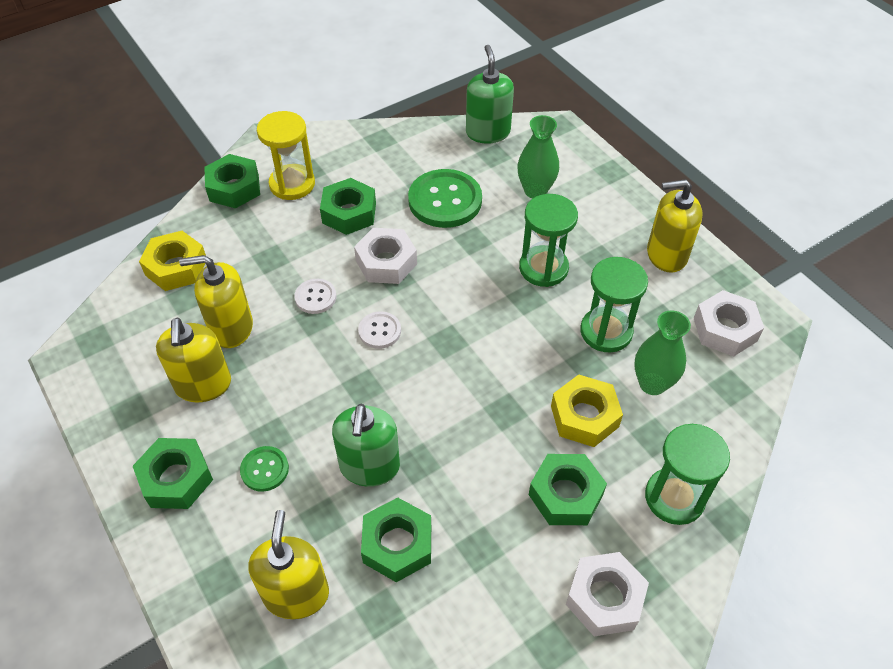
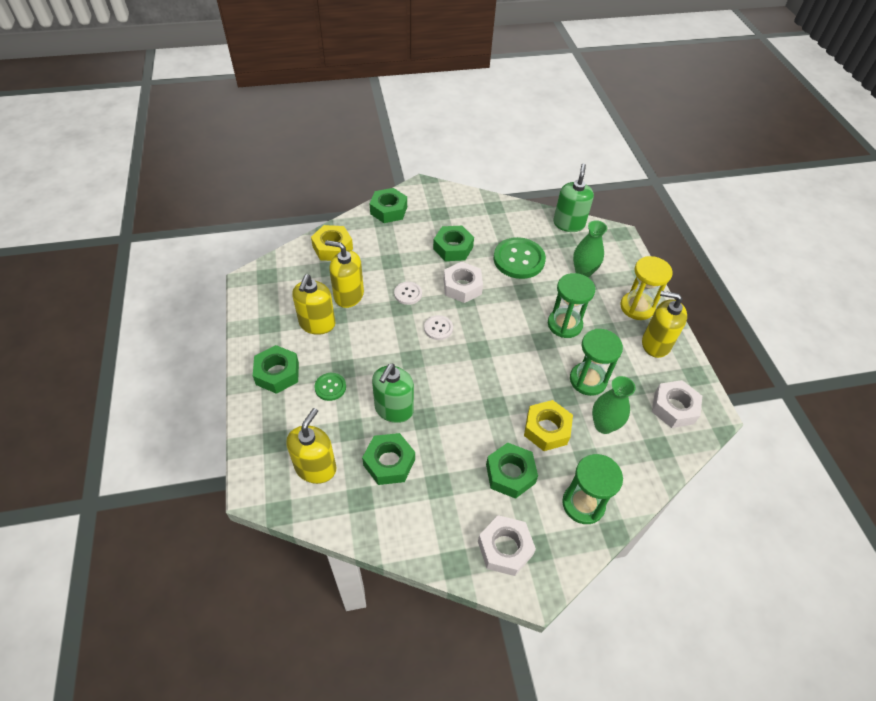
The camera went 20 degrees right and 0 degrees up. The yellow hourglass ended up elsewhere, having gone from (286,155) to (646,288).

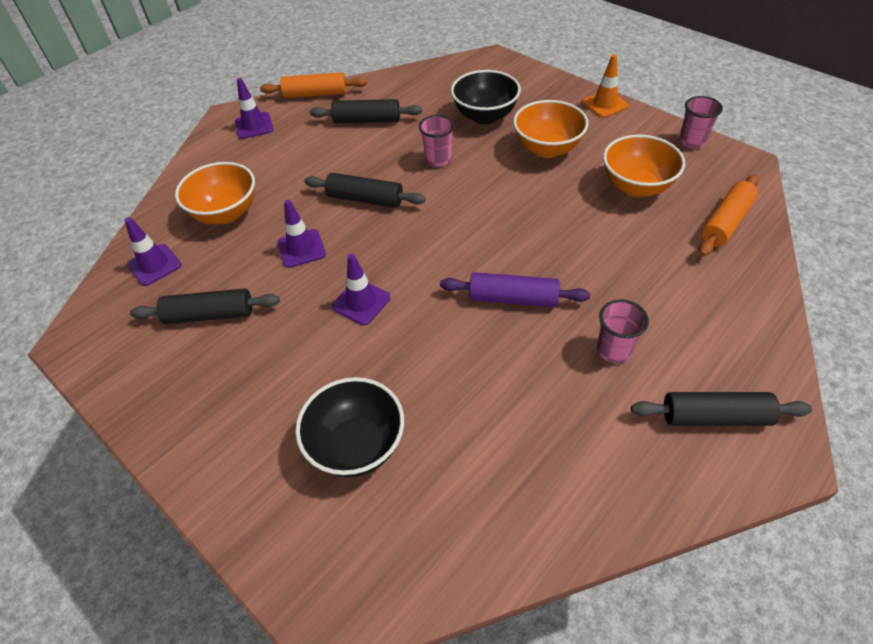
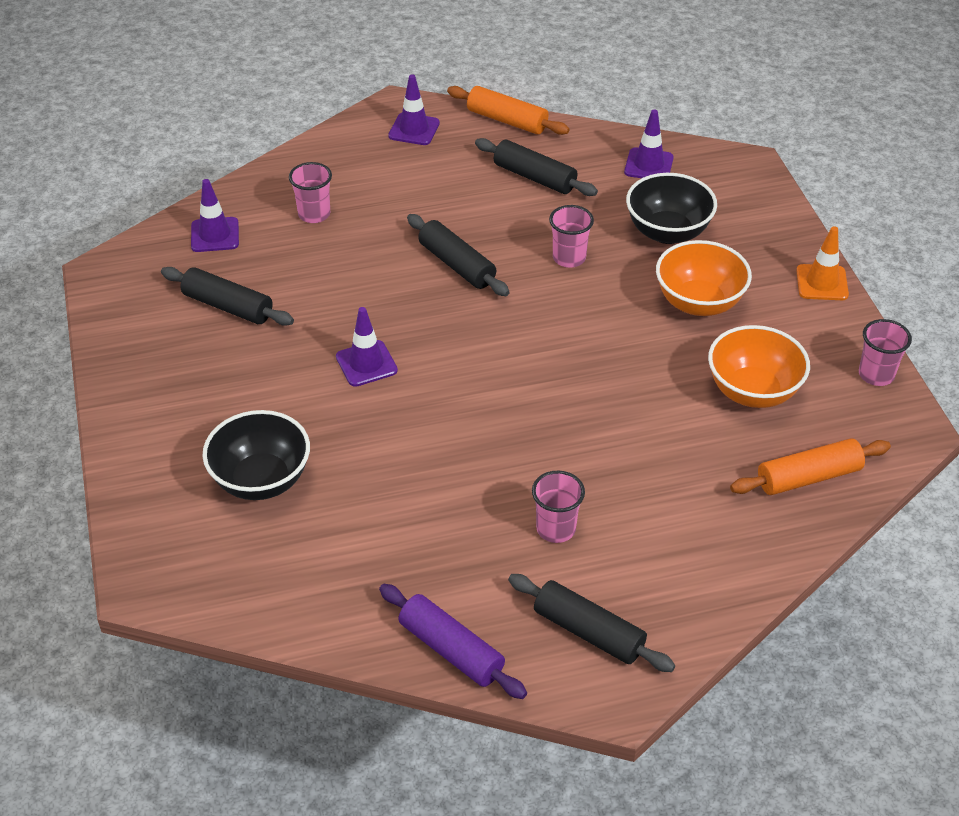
The camera went 30 degrees right and 5 degrees down. The purple traffic cone ended up elsewhere, having gone from (302,234) to (649,144). The purple rolling pin ended up elsewhere, having gone from (515,289) to (453,641). Where the orange bowl stood at (215,193), the pink cup came to stand at (310,192).

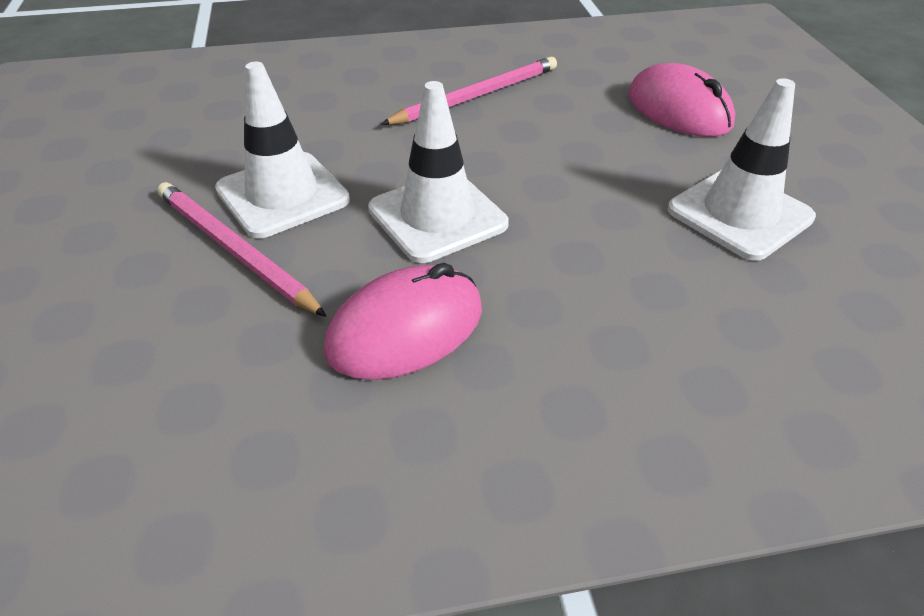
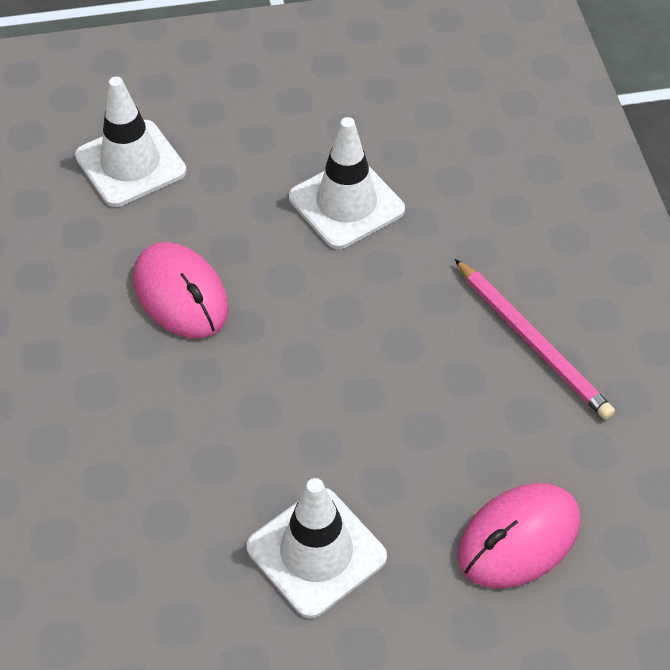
The camera went 90 degrees right and 10 degrees up. The second view lost the pink pencil at (242,249). The white traffic cone ended up elsewhere, having gone from (438,172) to (131,142).

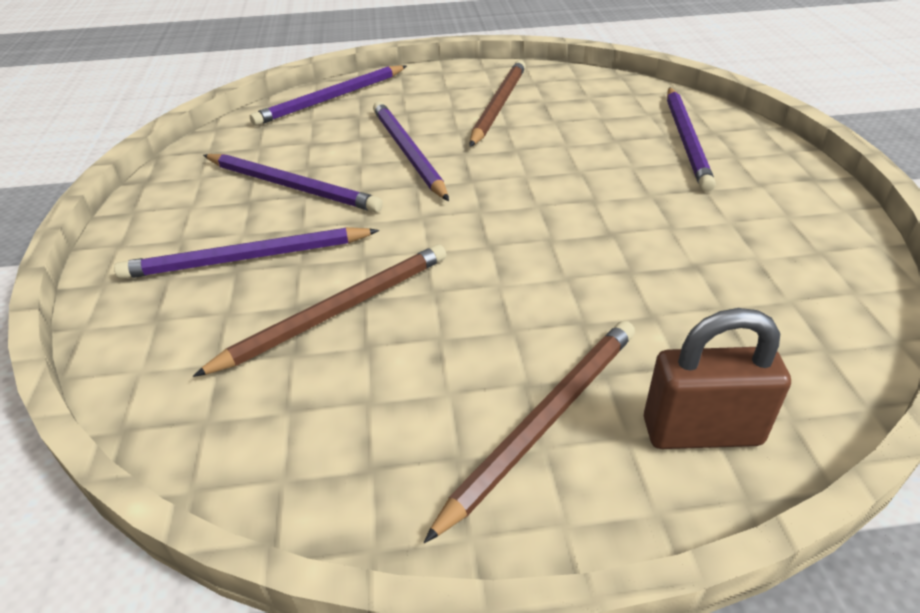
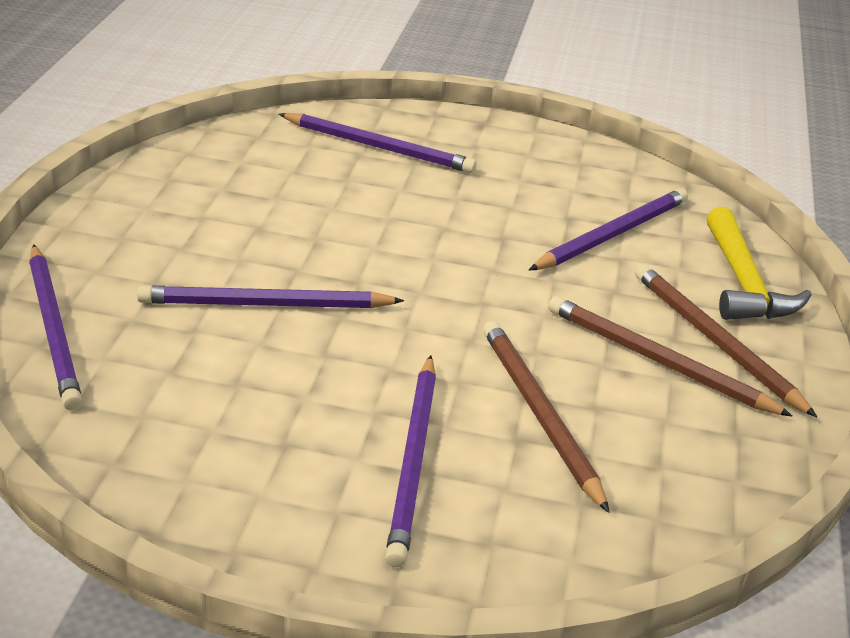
The camera went 75 degrees left and 5 degrees down. The purple pencil ended up elsewhere, having gone from (293,183) to (608,229). The brown pencil ended up elsewhere, having gone from (498,103) to (670,356). Where the brown padlock stood at (717,378), the yellow hammer came to stand at (759,263).

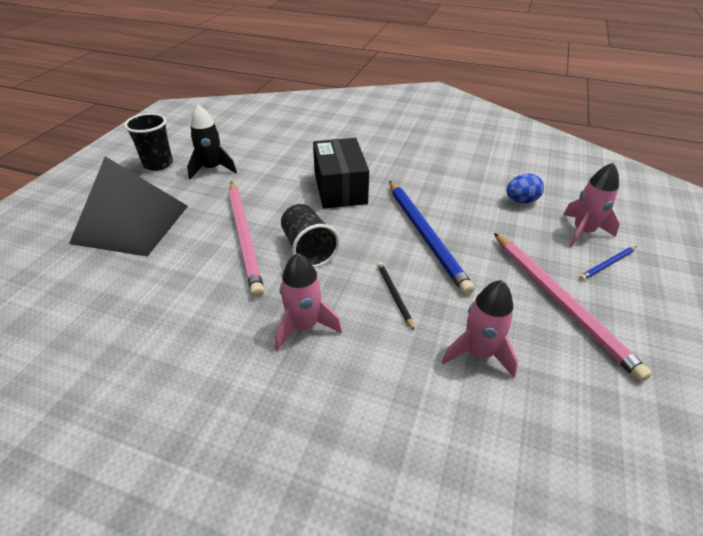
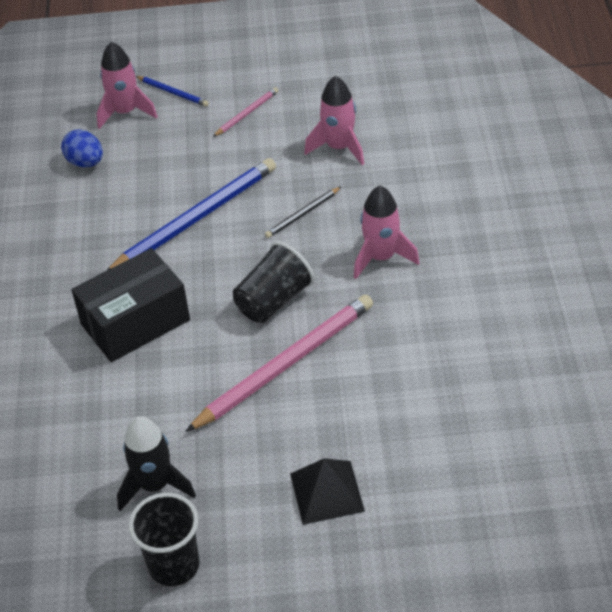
The camera went 110 degrees left and 5 degrees up. The size of the black pyramid at (128,206) changed by a factor of 0.53. The size of the pink pencil at (573,307) changed by a factor of 0.46.

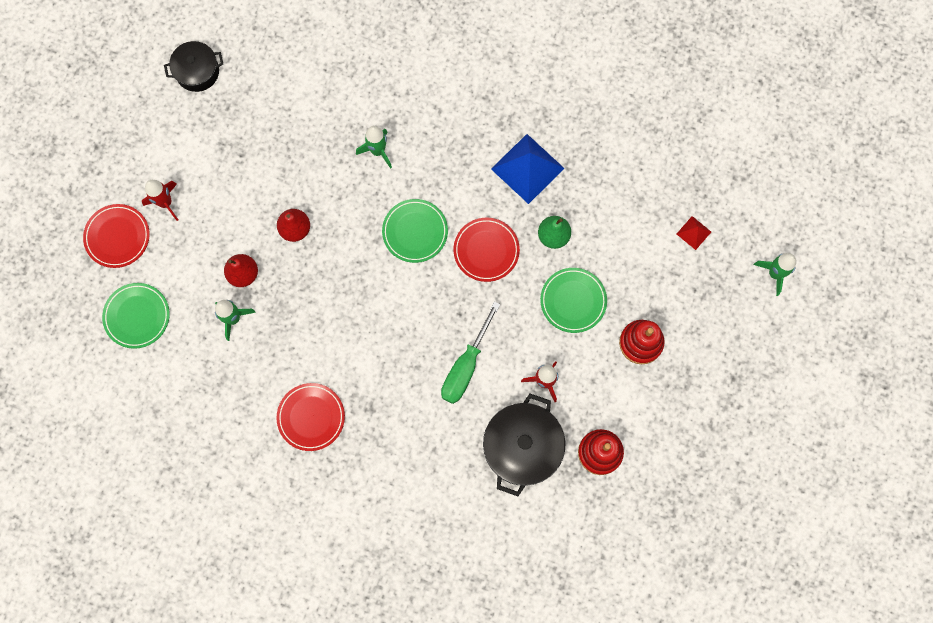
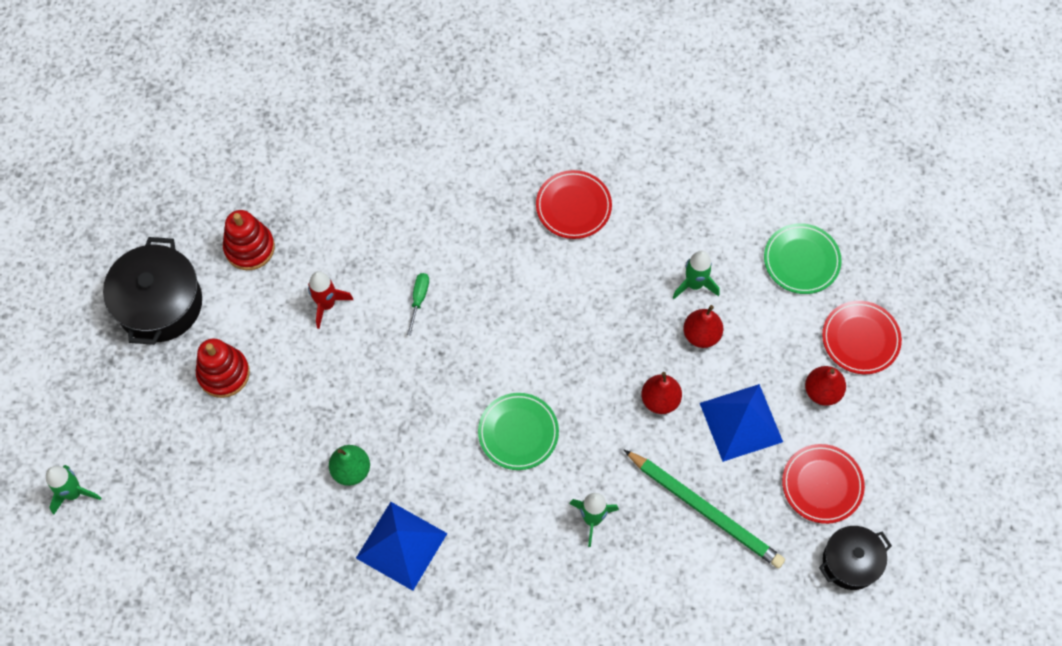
The camera went 165 degrees right and 10 degrees down. The second view lost the green plate at (573,300). The second view lost the red pyramid at (694,233). The second view gained the green pencil at (704,509). The second view gained the blue pyramid at (741,423). The red plate ended up elsewhere, having gone from (487,250) to (823,484). The black pot ended up elsewhere, having gone from (524,444) to (152,291). Where the red rocket stood at (160,200), the red pear came to stand at (825,386). The size of the green screwdriver at (470,352) changed by a factor of 0.52.

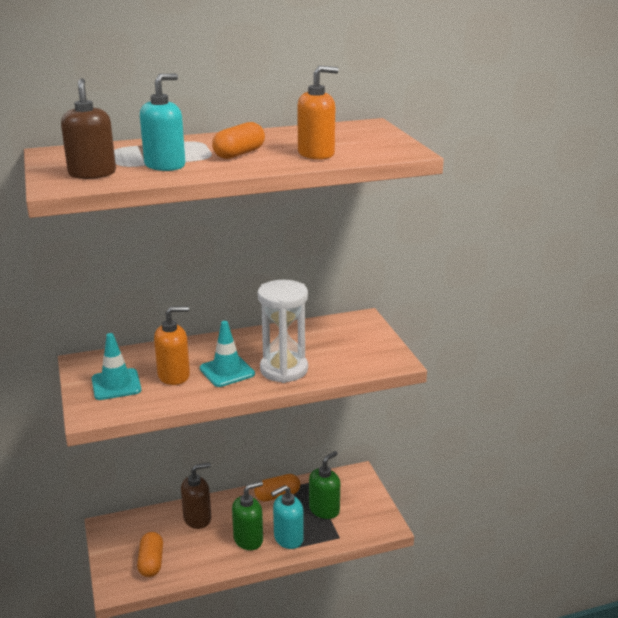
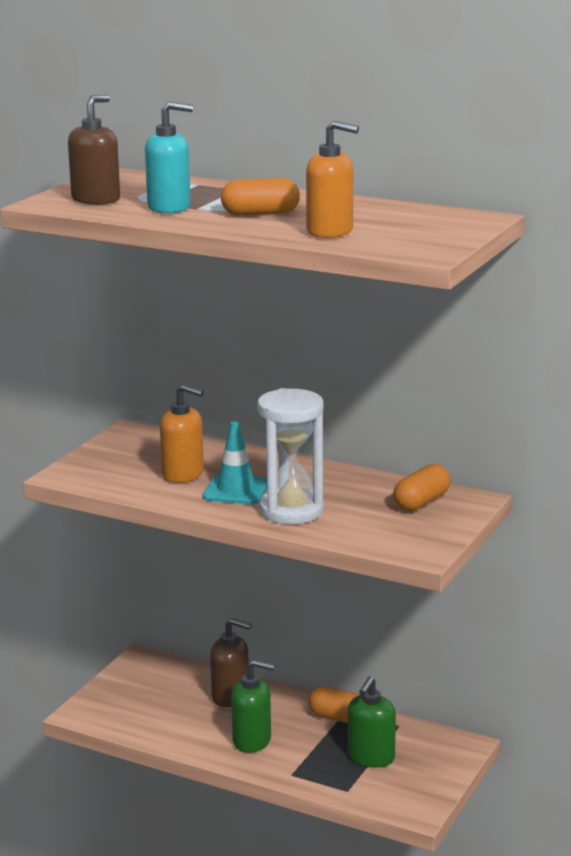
The camera went 45 degrees right and 5 degrees down. The second view lost the turquoise traffic cone at (116,366). The second view lost the turquoise soap dispenser at (287,517). The orange capsule ended up elsewhere, having gone from (150,554) to (422,487). The green soap dispenser at (324,485) ended up facing another way, 120 degrees clockwise from before.

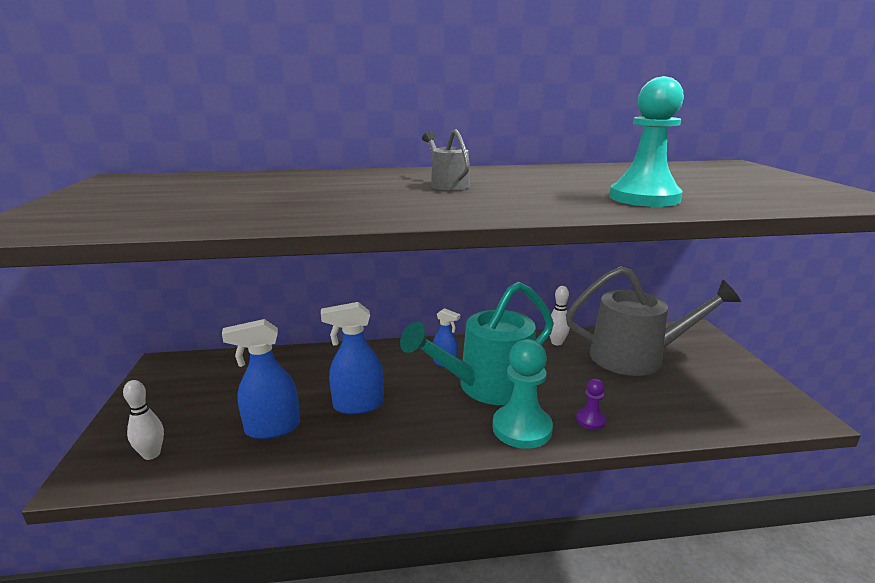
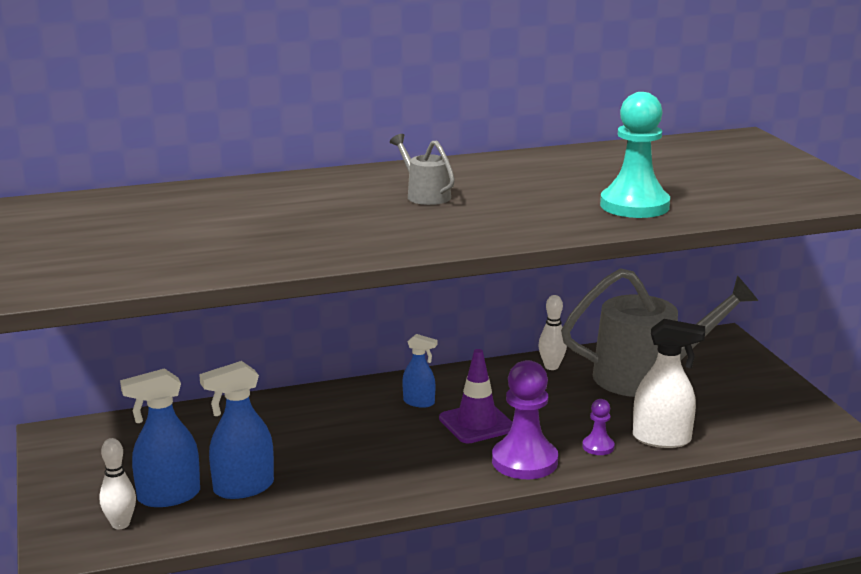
The camera went 10 degrees left and 0 degrees up. The second view gained the white spray bottle at (669,383). The blue spray bottle ended up elsewhere, having gone from (352,358) to (160,437). Where the turquoise watering can stood at (477,343), the purple traffic cone came to stand at (476,396). What was the turquoise pawn at (522,394) turned into the purple pawn at (525,419).

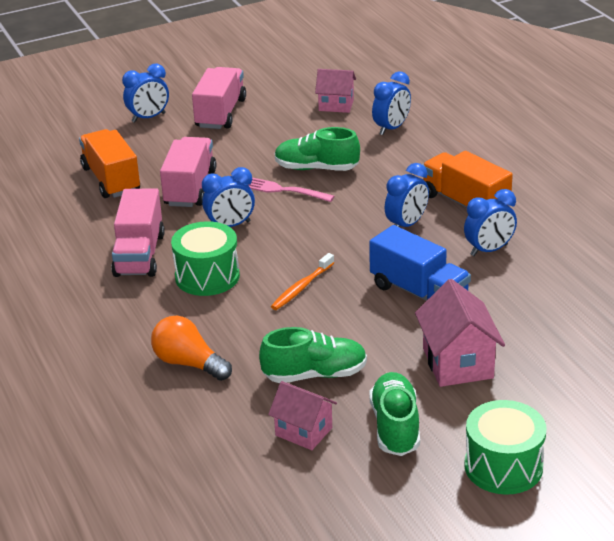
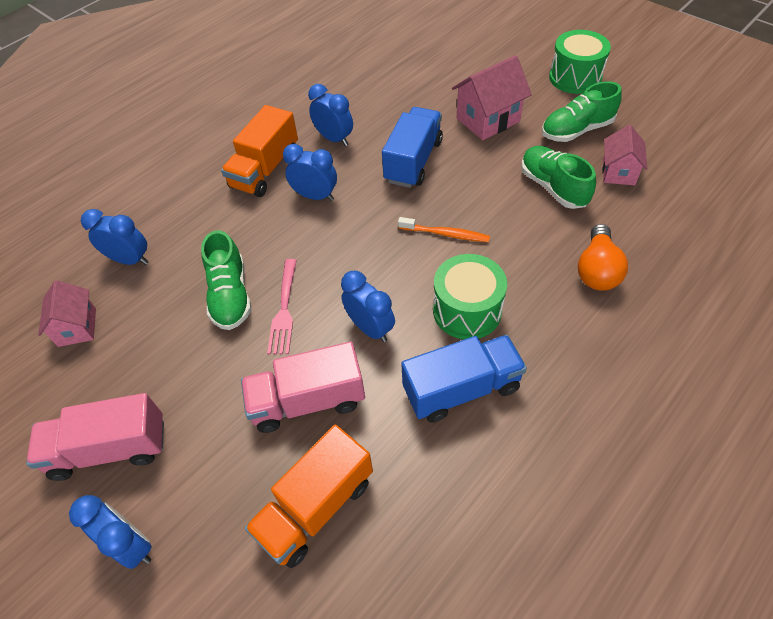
The camera went 110 degrees left and 20 degrees up. What was the pink truck at (138,232) turned into the blue truck at (464,379).

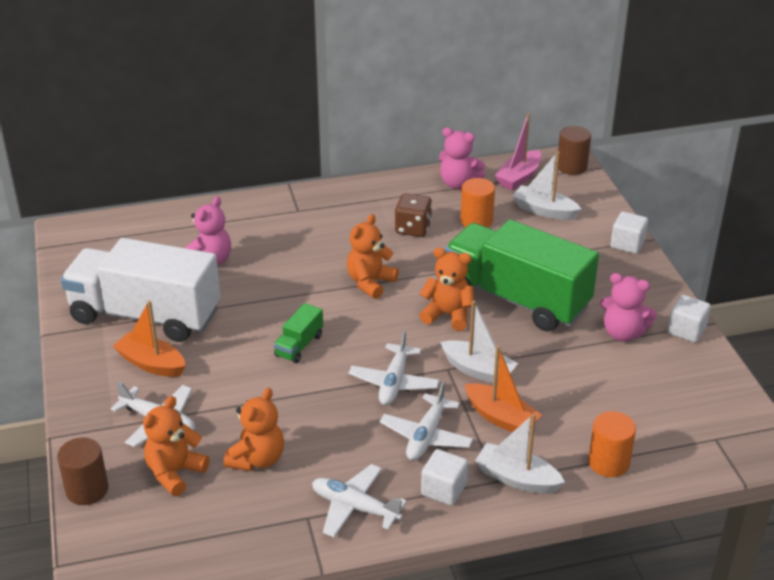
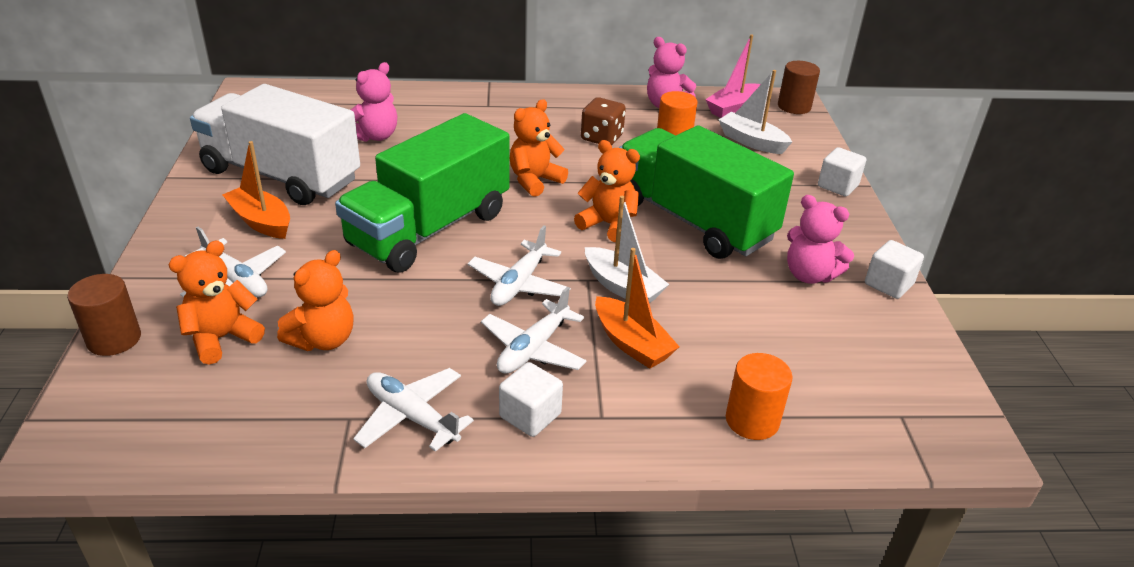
The camera went 10 degrees right and 0 degrees up. The second view lost the white boat at (520,453). The size of the green truck at (298,333) changed by a factor of 2.50.

